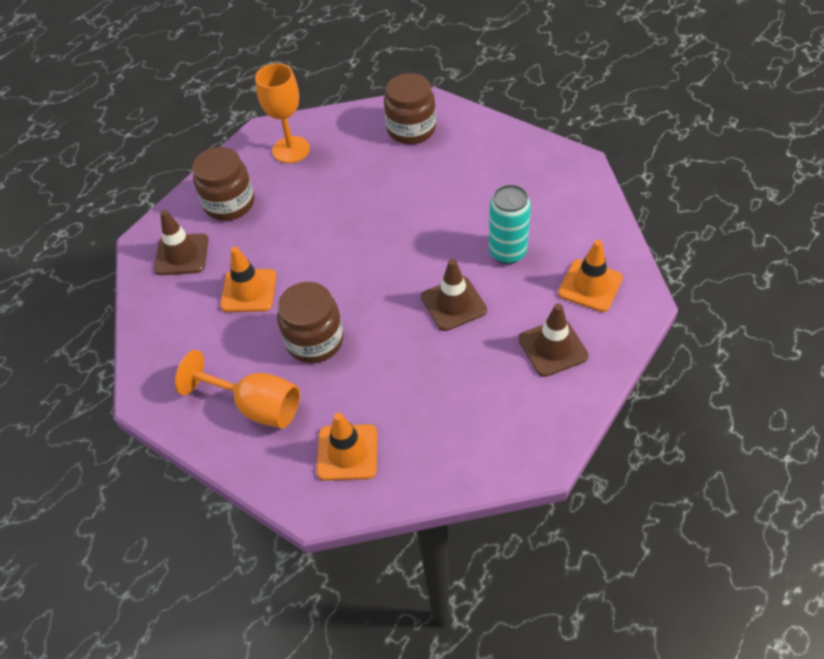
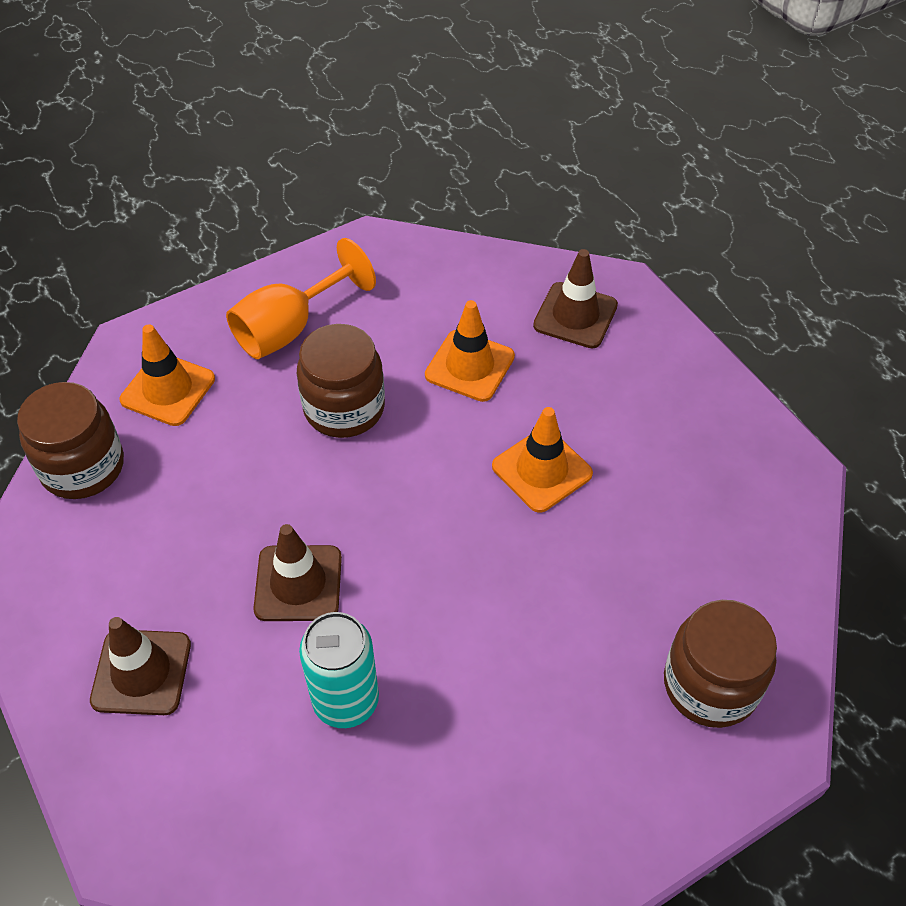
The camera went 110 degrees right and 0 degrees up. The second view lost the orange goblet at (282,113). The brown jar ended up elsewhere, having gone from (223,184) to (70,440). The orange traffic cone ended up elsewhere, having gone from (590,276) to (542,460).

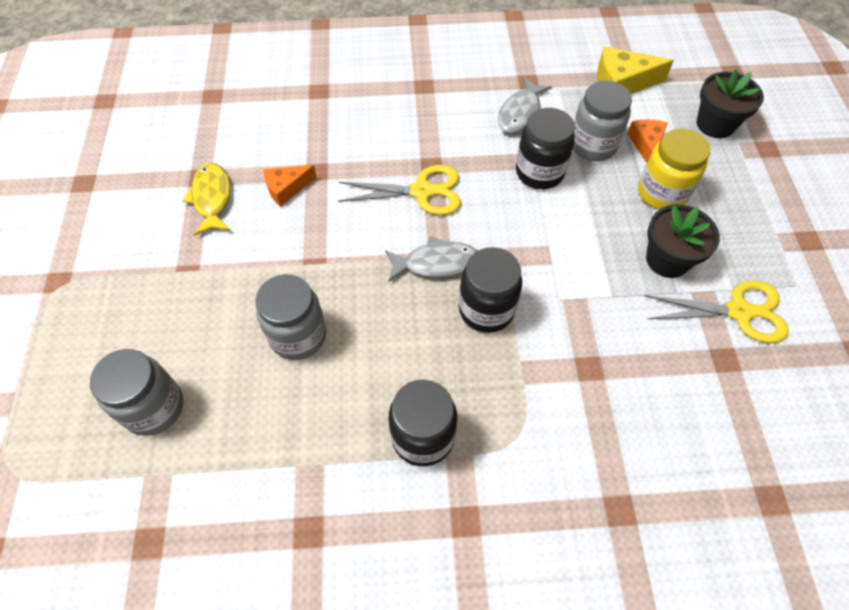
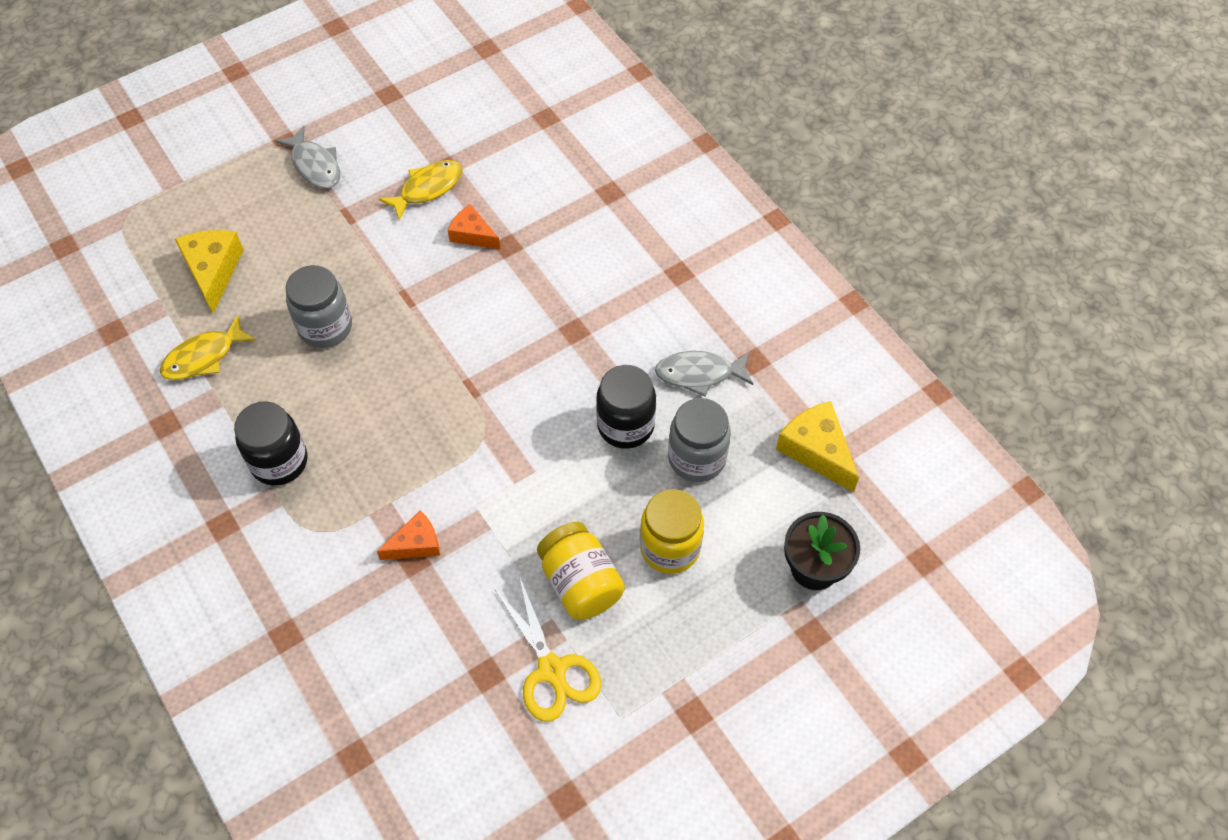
The camera went 60 degrees right and 0 degrees up. The second view lost the yellow scissors at (399,190). The second view lost the black jar at (490,290). The second view gained the yellow fish at (208,347). The grey fish ended up elsewhere, having gone from (431,259) to (307,157). The orange cheese ended up elsewhere, having gone from (647,141) to (408,535). Where the grey jar stood at (136,392), the yellow cheese came to stand at (209,272). Where the black flower pot stood at (683,241), the yellow jar came to stand at (581,571).

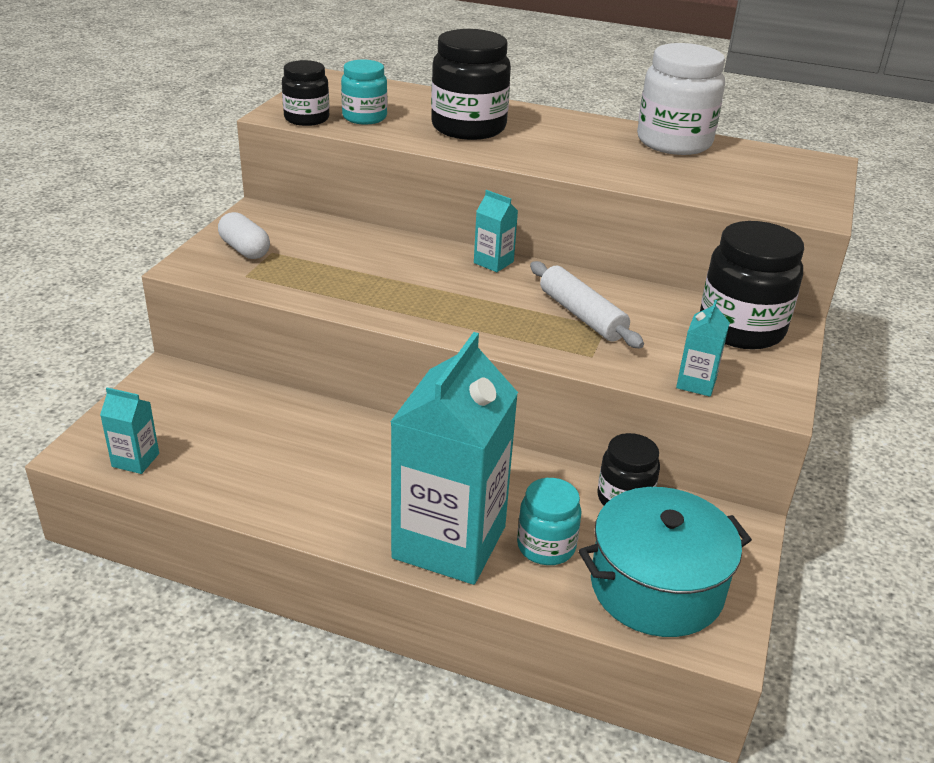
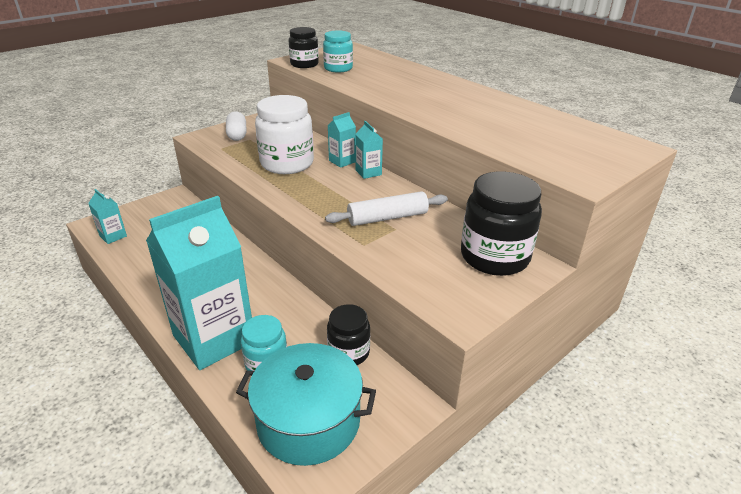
The camera went 30 degrees right and 0 degrees up. The second view lost the black jar at (471,84). The white jar ended up elsewhere, having gone from (681,99) to (284,134). The turquoise carton ended up elsewhere, having gone from (703,348) to (342,140). The white rolling pin at (587,304) ended up facing another way, 75 degrees clockwise from before.

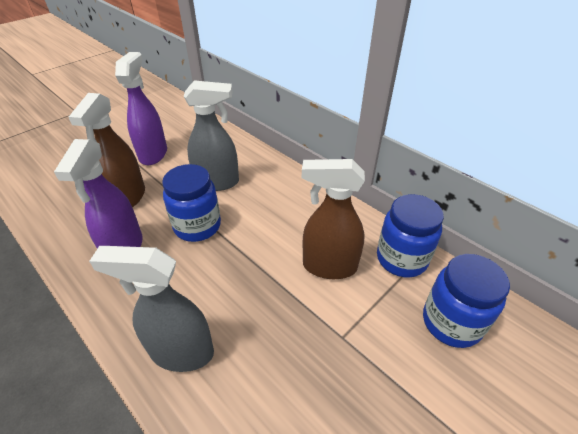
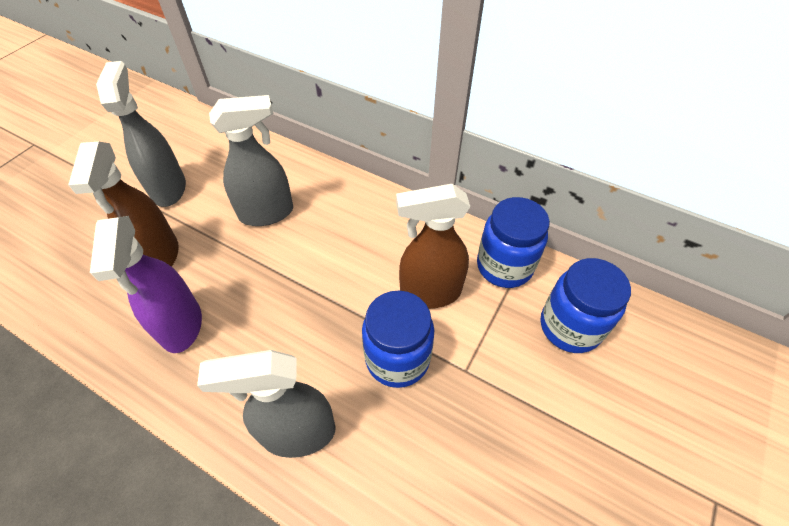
The camera went 15 degrees left and 10 degrees up. The blue jar ended up elsewhere, having gone from (191,203) to (398,339). What was the purple spray bottle at (141,108) turned into the grey spray bottle at (141,134).

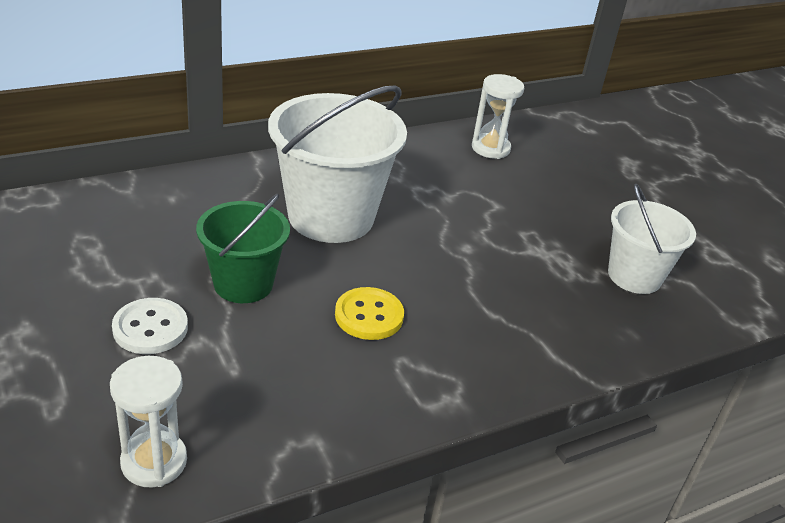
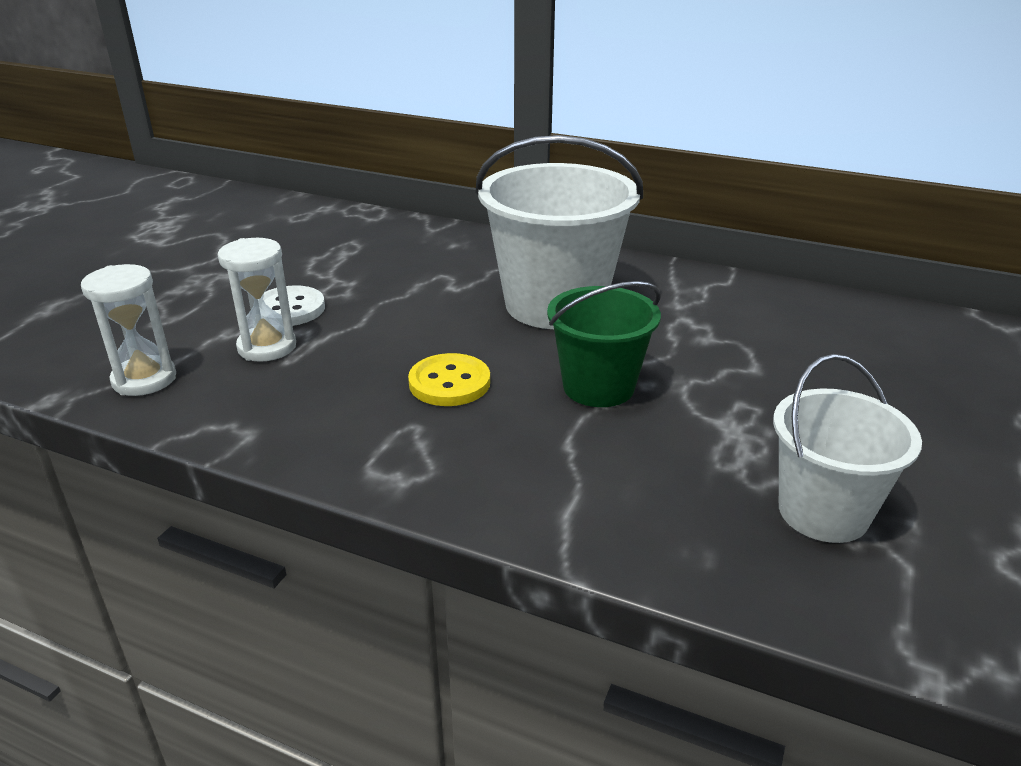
The camera went 55 degrees right and 5 degrees down. The green bucket ended up elsewhere, having gone from (243,248) to (604,344). The white hourglass ended up elsewhere, having gone from (498,116) to (257,300).

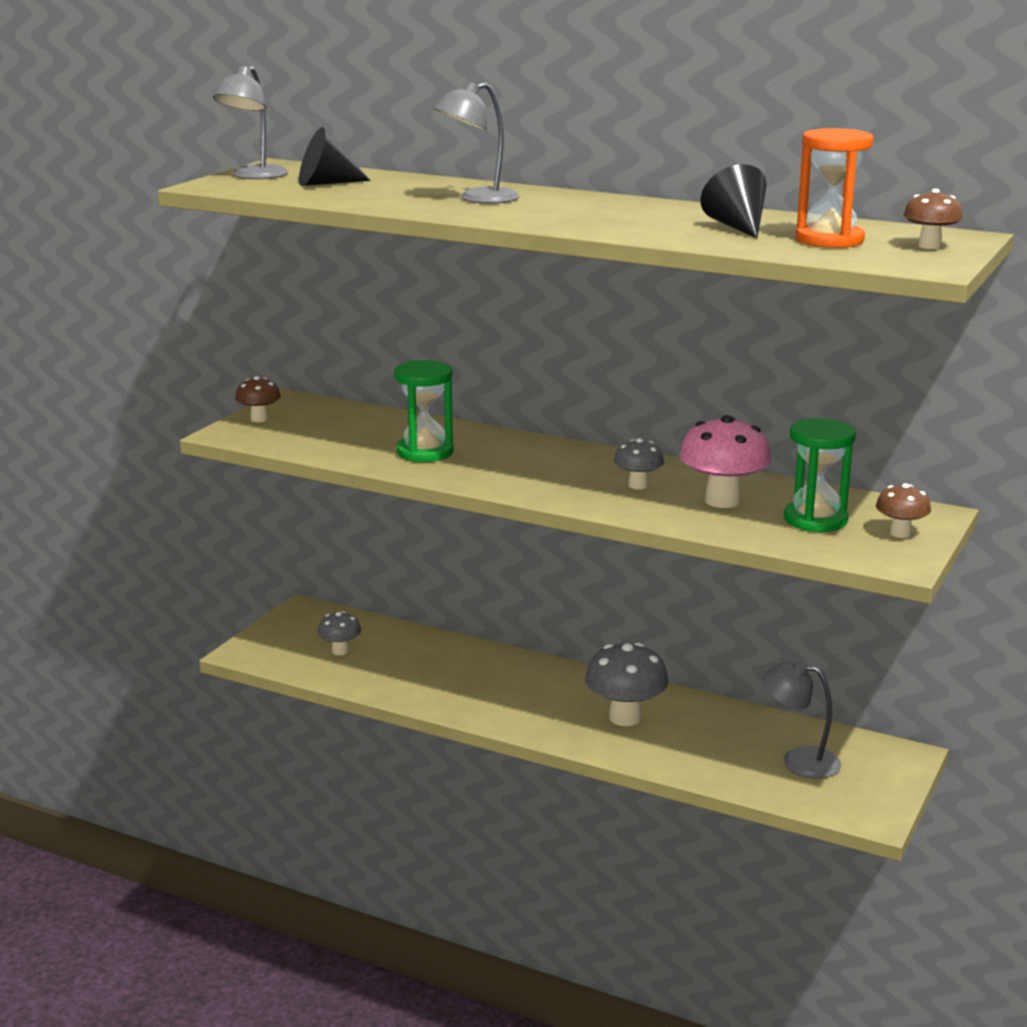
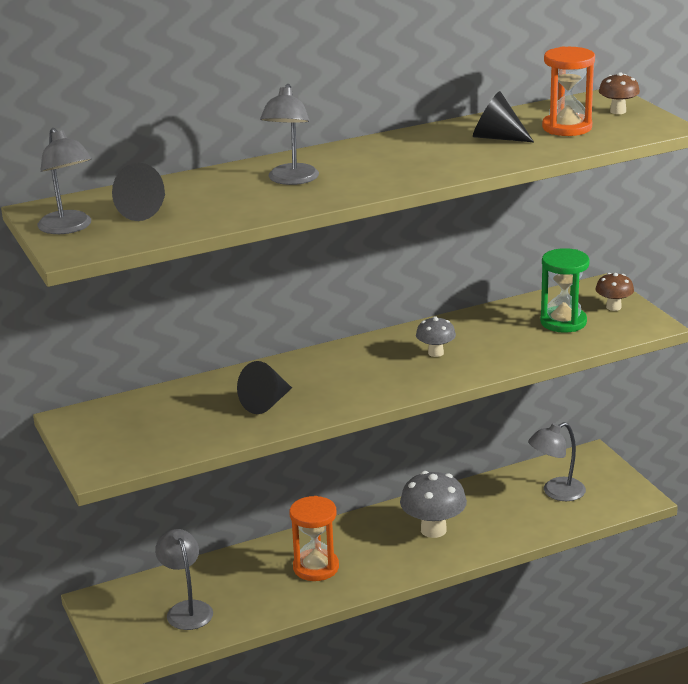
The camera went 50 degrees left and 5 degrees up. The second view lost the brown mushroom at (258,399). The second view lost the pink mushroom at (725,461). The second view gained the orange hourglass at (314,538). Where the grey mushroom stood at (339,633), the grey lamp came to stand at (184,579). Where the green hourglass stood at (424,411), the black cone came to stand at (264,387).

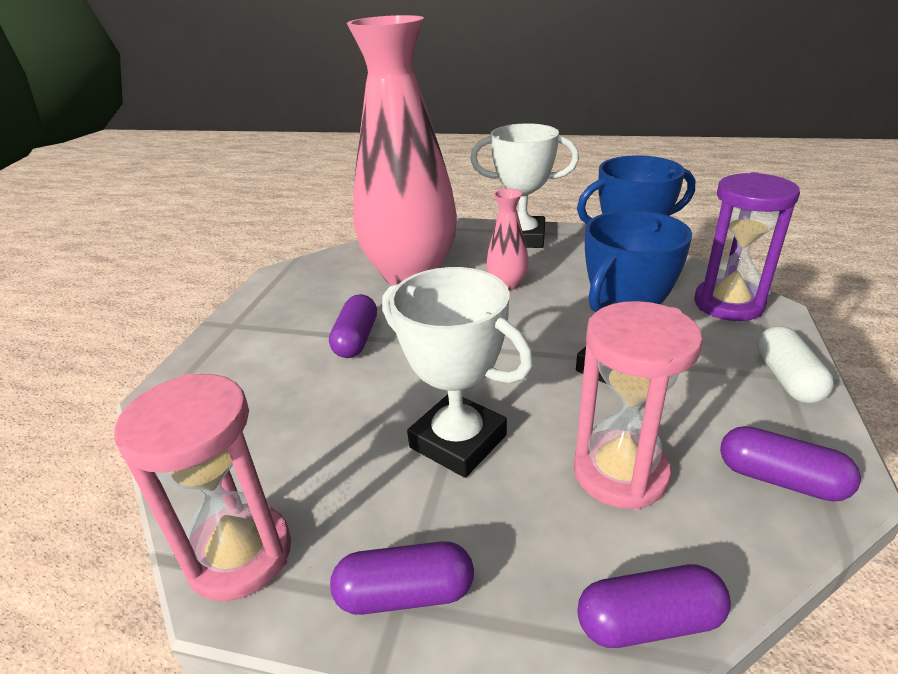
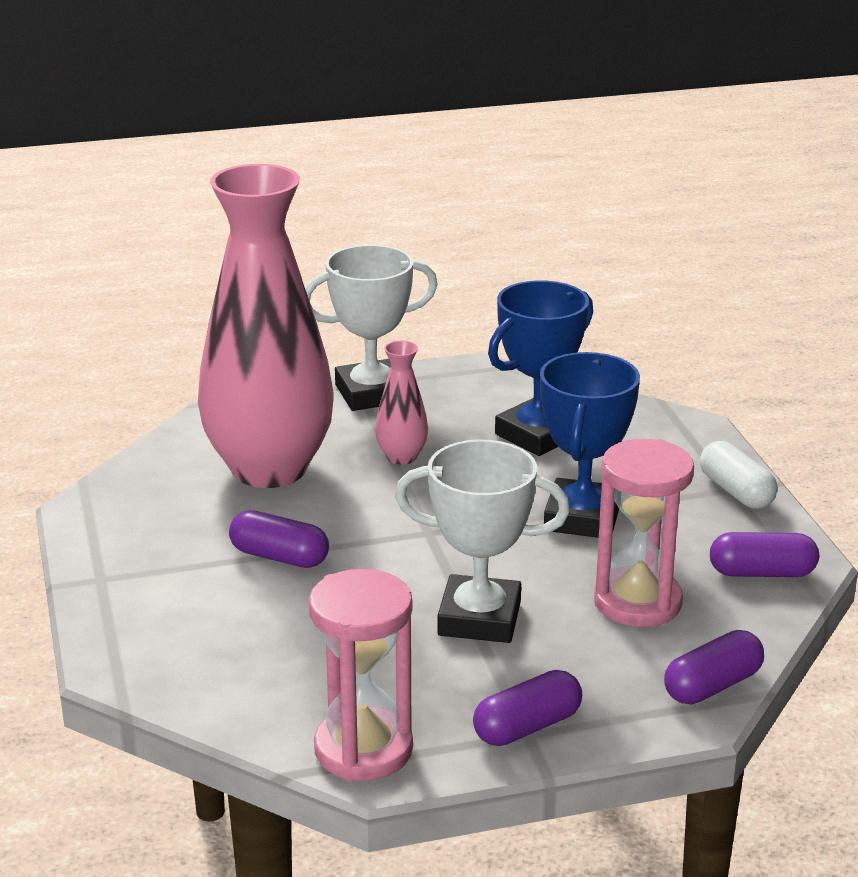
The camera went 30 degrees left and 5 degrees down. The second view lost the purple hourglass at (747,246). The purple capsule at (353,326) ended up facing another way, 45 degrees counterclockwise from before.

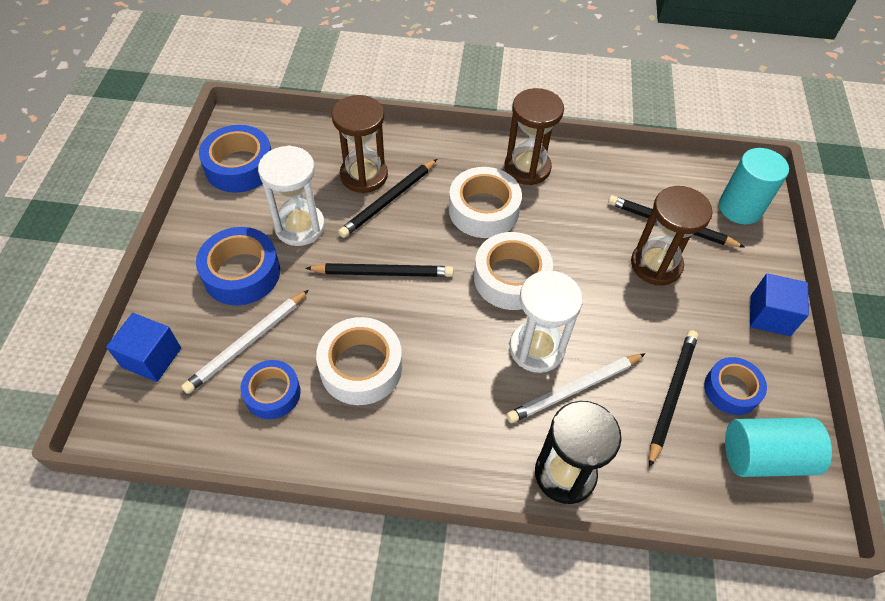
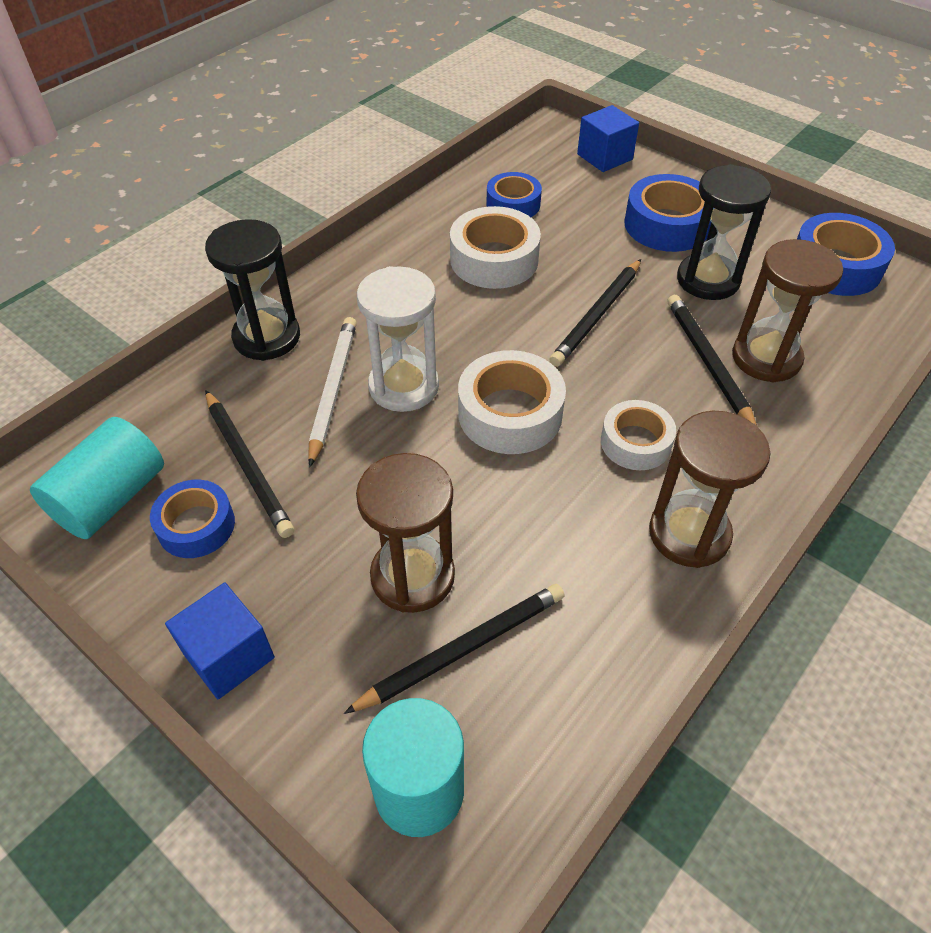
The camera went 125 degrees right and 5 degrees down. The second view lost the white pencil at (245,342). What was the white hourglass at (291,195) turned into the black hourglass at (724,232). The size of the white tape at (485,202) changed by a factor of 0.65.

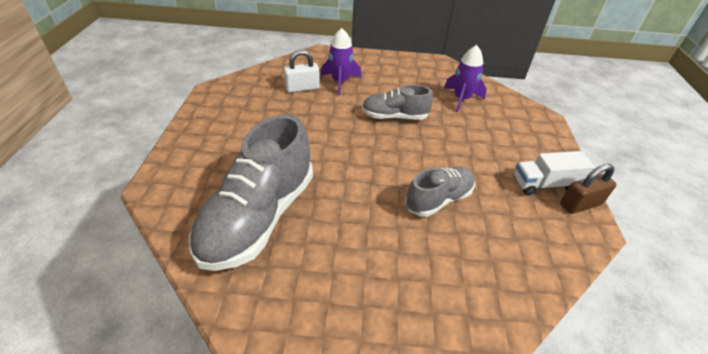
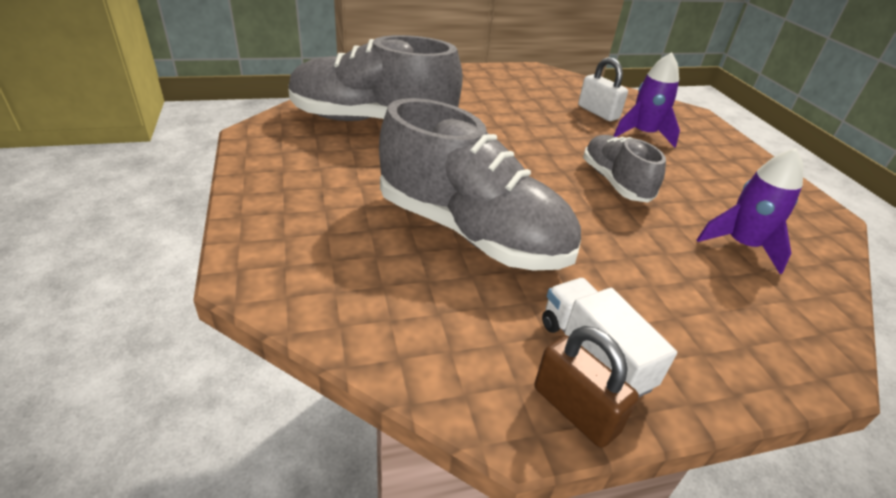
The camera went 70 degrees right and 5 degrees down. The size of the grey shoe at (440,192) changed by a factor of 1.79.

